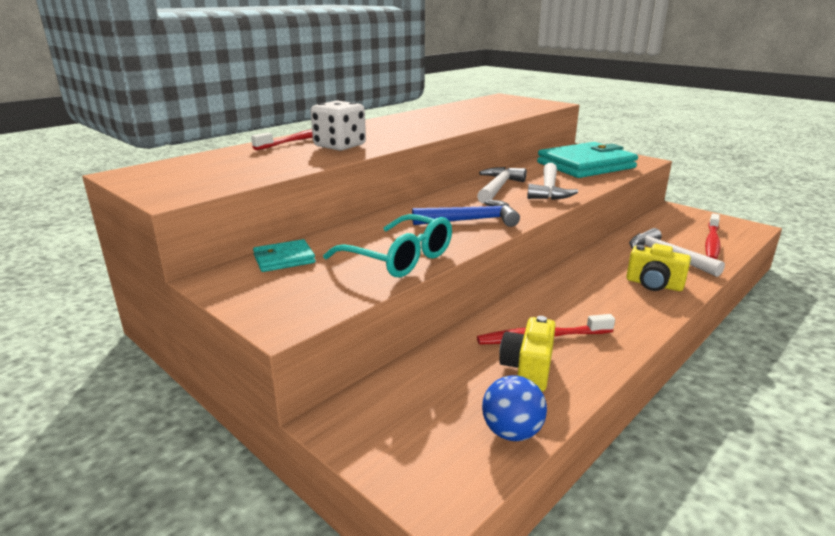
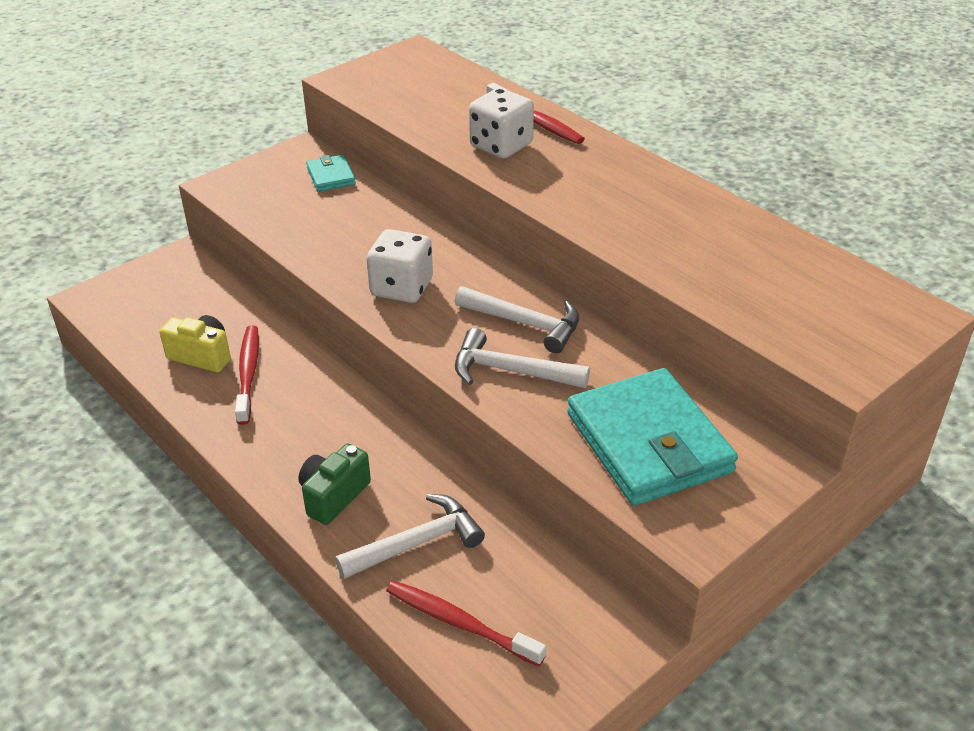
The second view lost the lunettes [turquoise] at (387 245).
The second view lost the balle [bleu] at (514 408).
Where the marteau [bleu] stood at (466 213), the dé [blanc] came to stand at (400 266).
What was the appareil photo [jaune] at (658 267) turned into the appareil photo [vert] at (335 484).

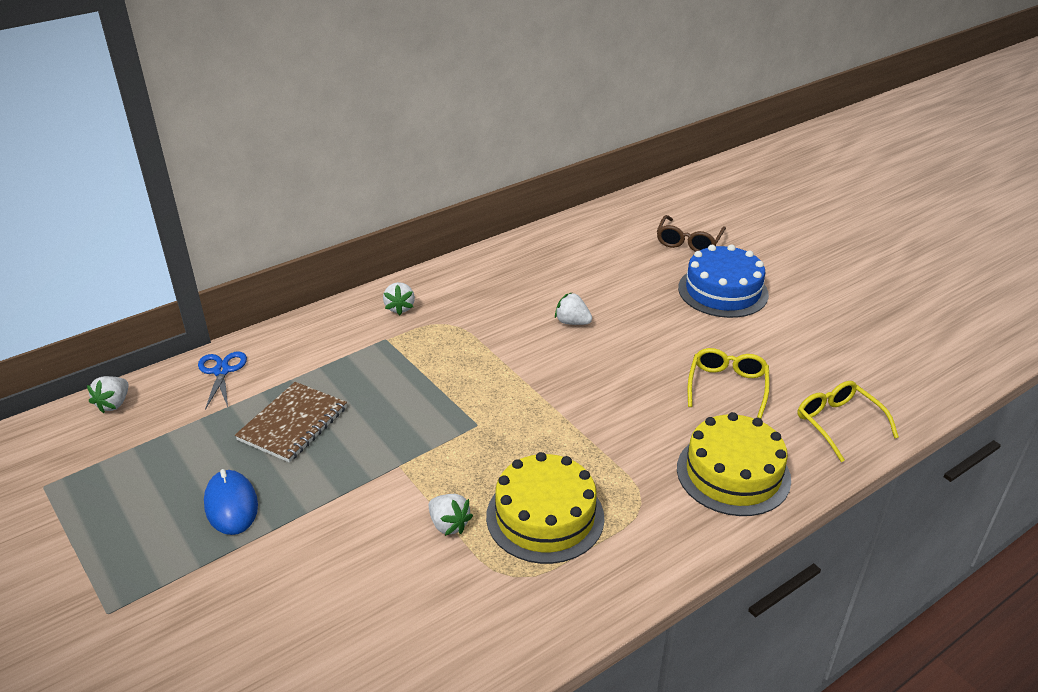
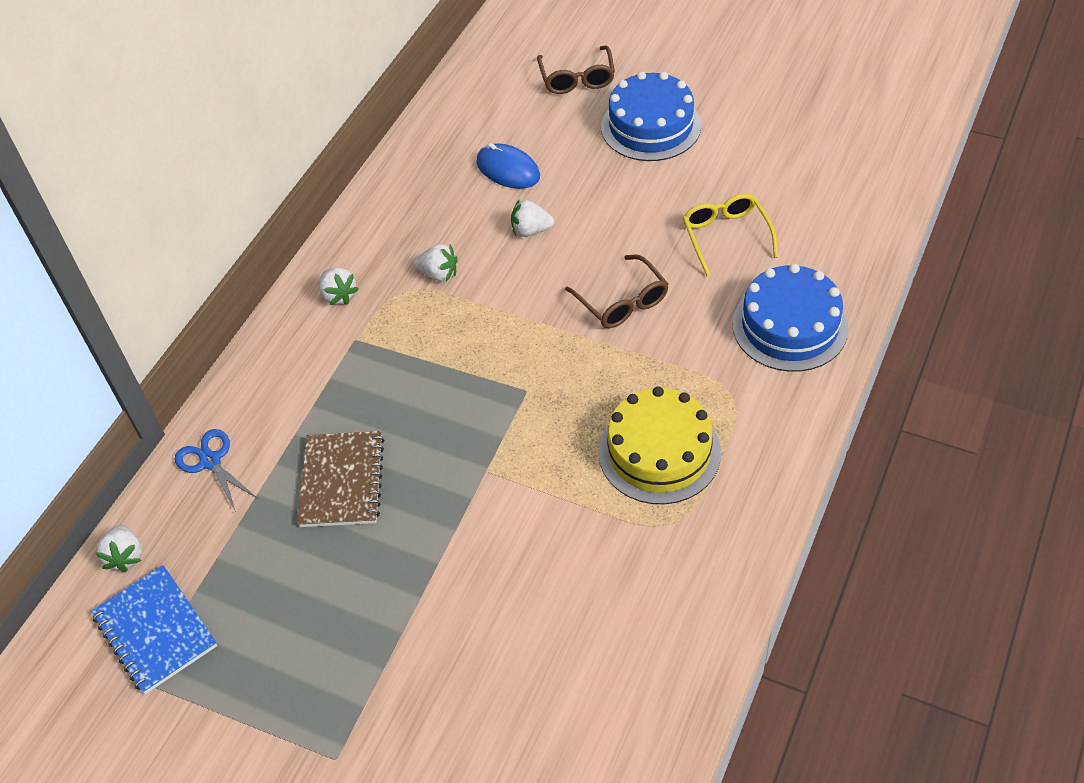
The second view lost the lunettes [jaune] at (848 421).
The second view gained the carnet [bleu] at (154 629).
The second view gained the lunettes [marron] at (616 291).
The souris [bleu] ended up elsewhere, having gone from (231 502) to (508 166).
The fraise [blanc] ended up elsewhere, having gone from (451 515) to (436 263).
What was the gâteau [jaune] at (734 464) turned into the gâteau [bleu] at (790 318).

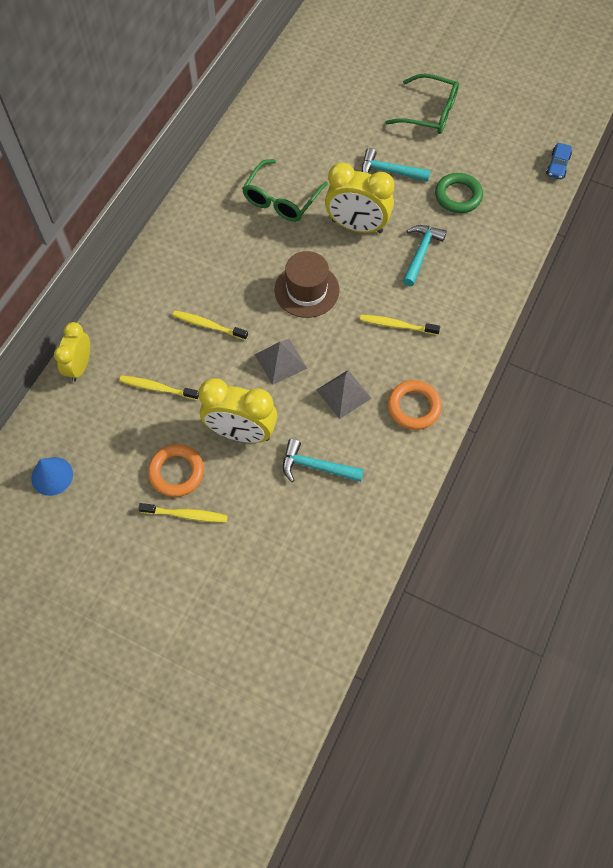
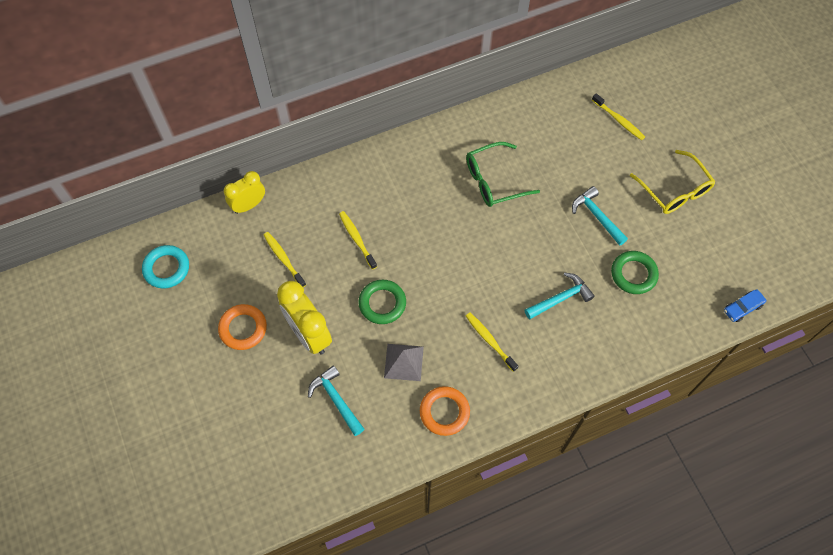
The second view lost the chapeau [marron] at (306 284).
The second view lost the réveil [jaune] at (360 197).
The brosse à dents [jaune] ended up elsewhere, having gone from (183 512) to (618 116).
Where the cône [bleu] stood at (52 476), the anneau [turquoise] came to stand at (165 266).
Where the pyramide [gris] stood at (281 362), the anneau [vert] came to stand at (382 302).
What was the lunettes [vert] at (422 103) turned into the lunettes [jaune] at (673 182).

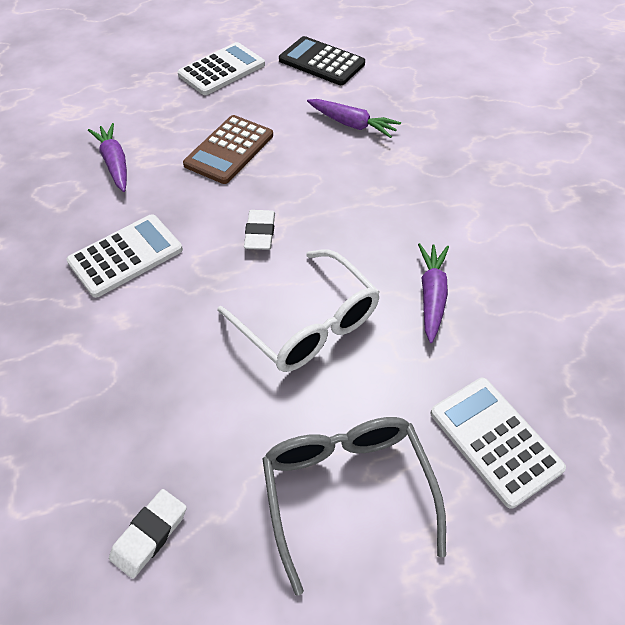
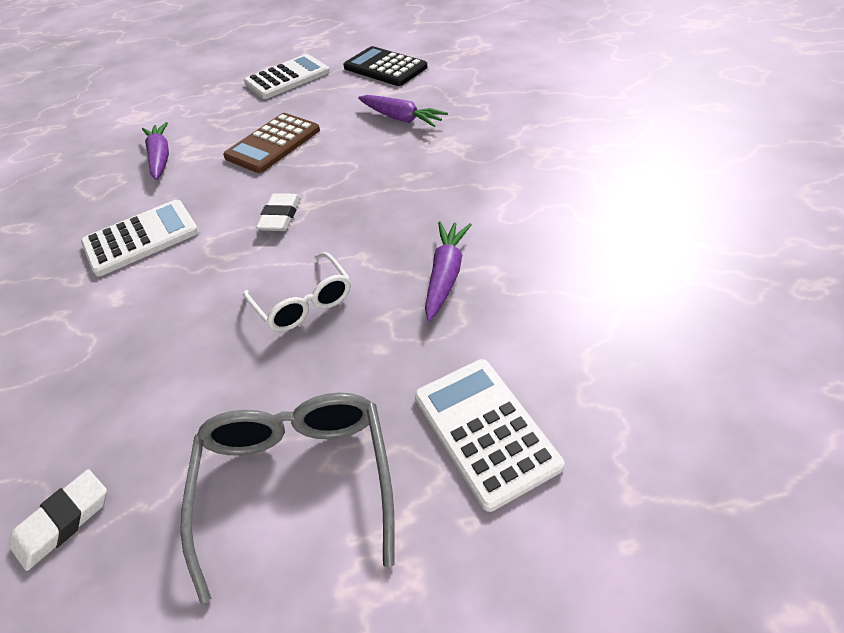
The size of the lunettes [blanc] at (298 310) changed by a factor of 0.65.

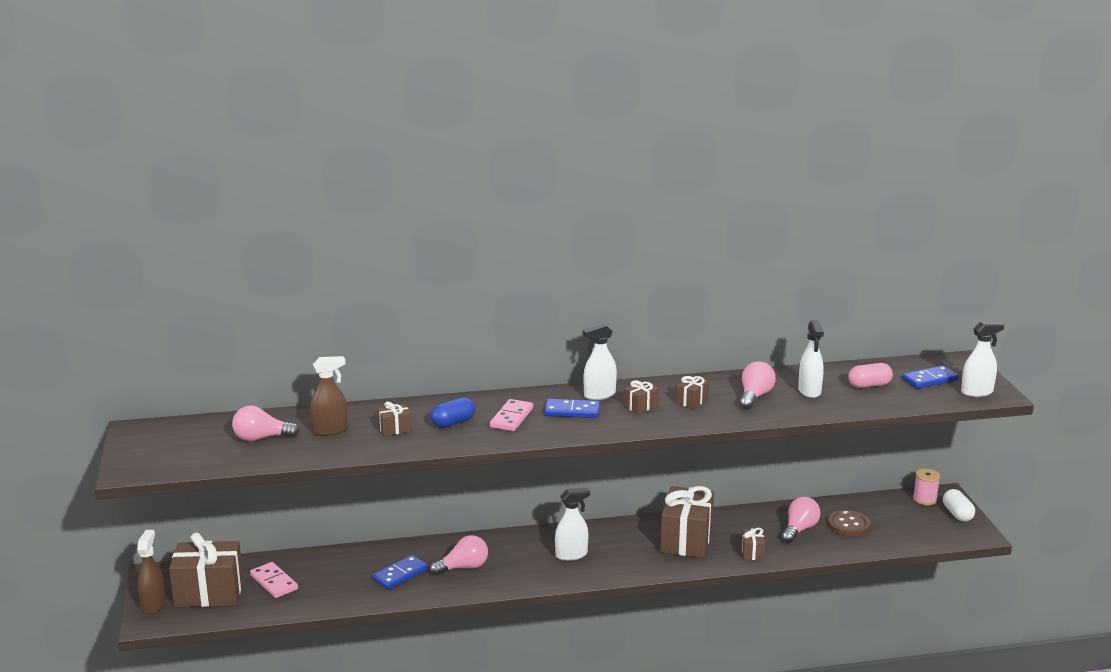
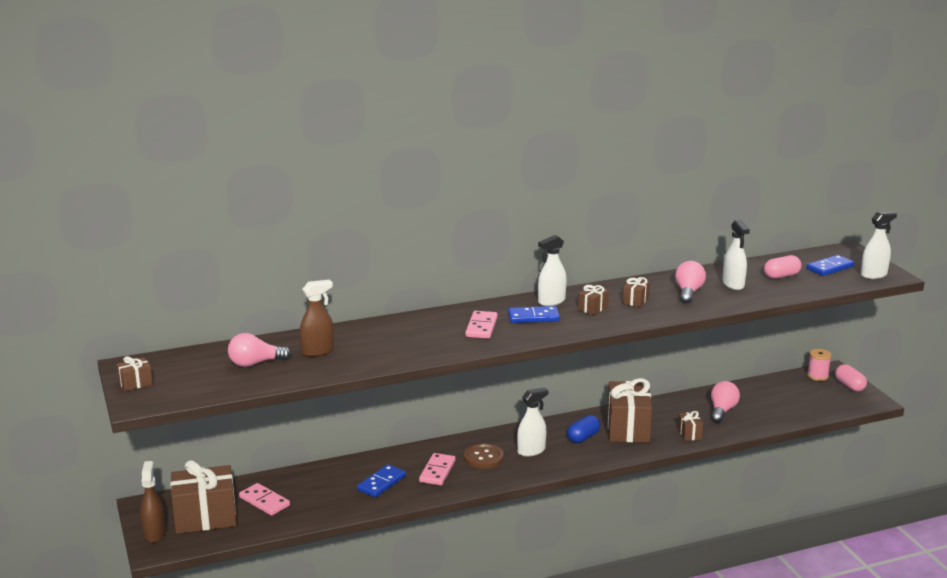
The cadeau [marron] ended up elsewhere, having gone from (394 419) to (134 373).
The gélule [bleu] ended up elsewhere, having gone from (453 412) to (583 429).
The bouton [marron] ended up elsewhere, having gone from (849 523) to (484 456).
Where the ampoule [rose] stood at (459 555), the domino [rose] came to stand at (437 469).
What was the gélule [blanc] at (959 505) turned into the gélule [rose] at (851 378).

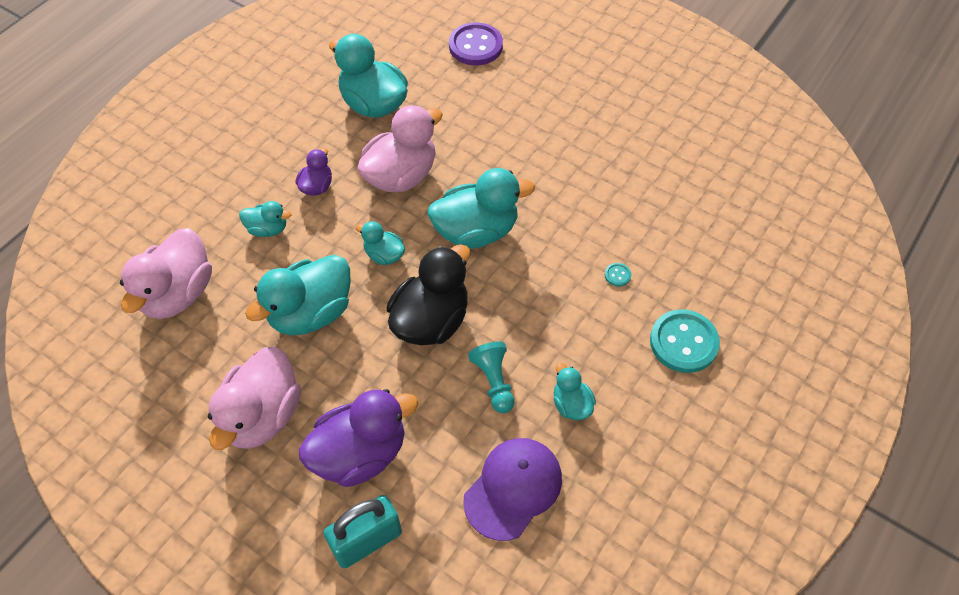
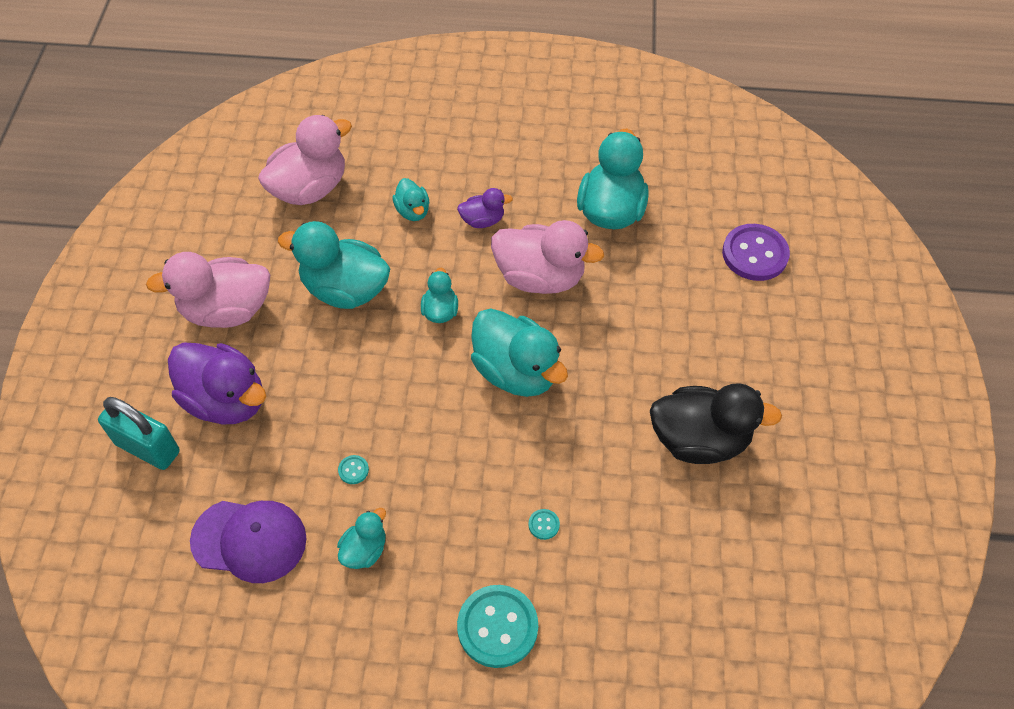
The canard [noir] ended up elsewhere, having gone from (428 295) to (716 423).
Where the pion [turquoise] stood at (491 377), the bouton [turquoise] came to stand at (353 469).
The canard [rose] at (166 273) ended up facing another way, 150 degrees clockwise from before.

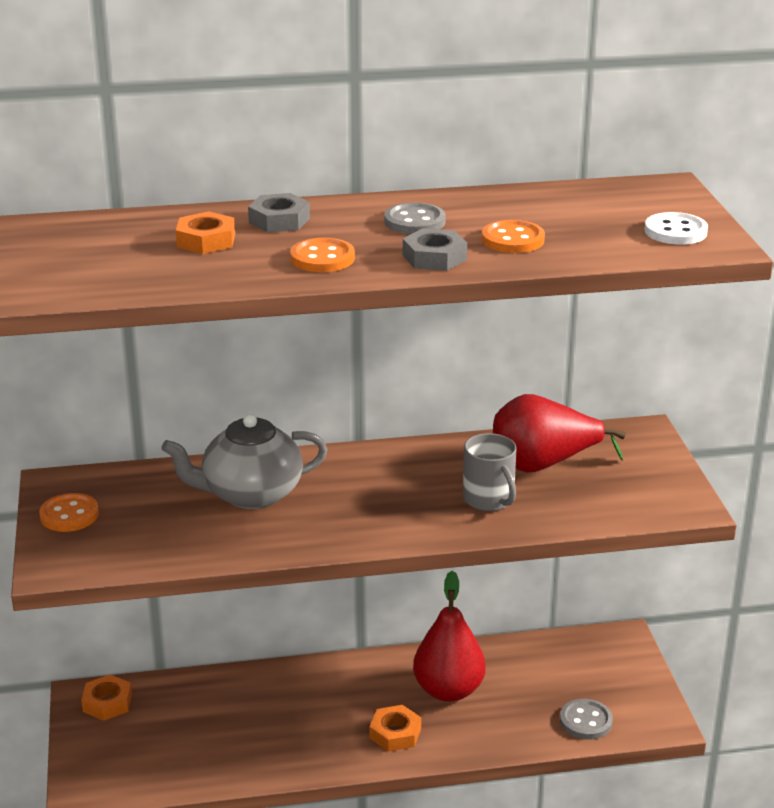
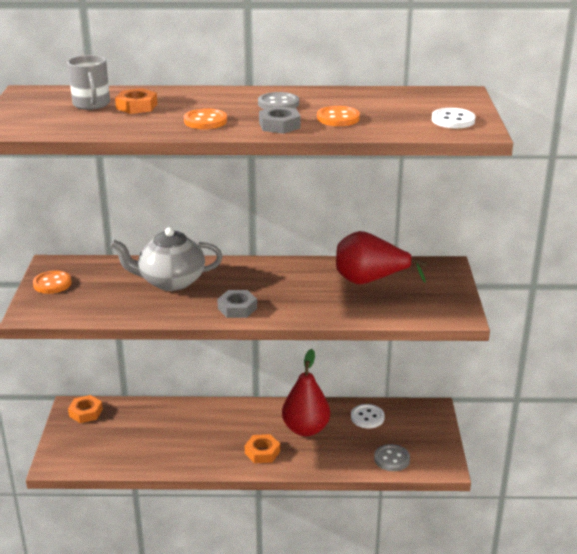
The second view gained the bouton [blanc] at (368 416).
The écrou [gris] ended up elsewhere, having gone from (279 213) to (237 304).
The tasse [gris] ended up elsewhere, having gone from (490 472) to (89 82).

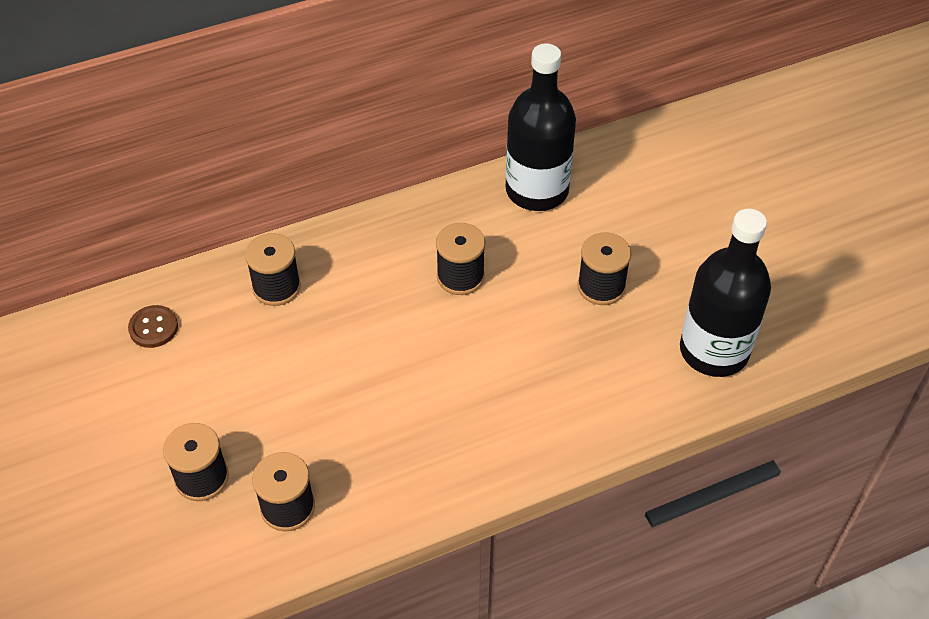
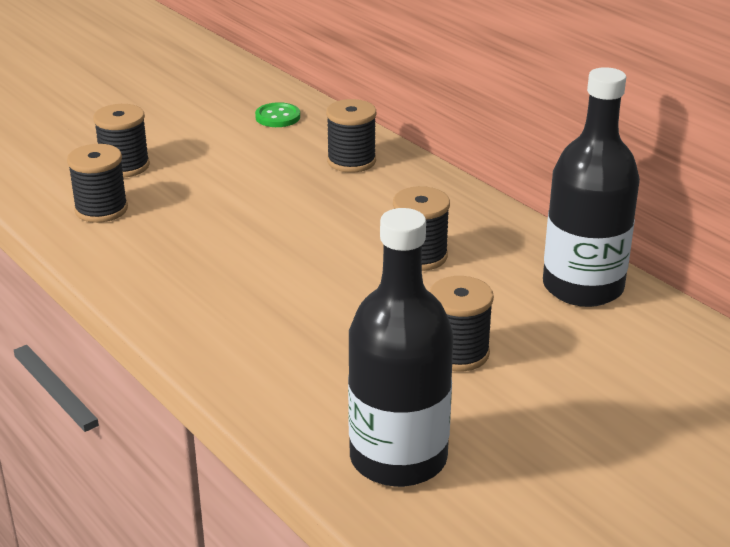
What was the bouton [marron] at (153 326) turned into the bouton [vert] at (277 114).

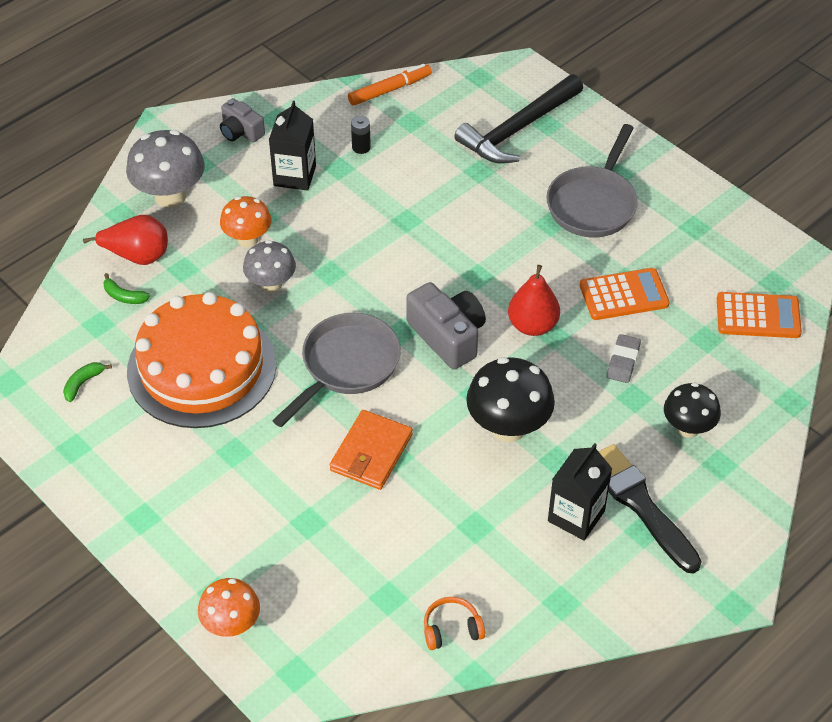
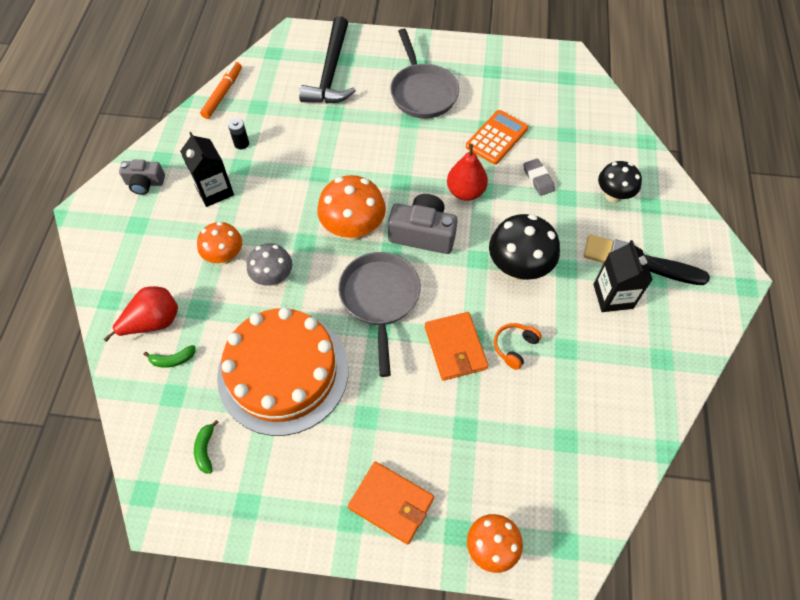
The second view lost the champignon [gris] at (165 169).
The second view lost the calculatrice [orange] at (759 315).
The second view gained the champignon [orange] at (351 208).
The second view gained the portefeuille [orange] at (391 503).
The casque audio [orange] ended up elsewhere, having gone from (454 623) to (518 346).

